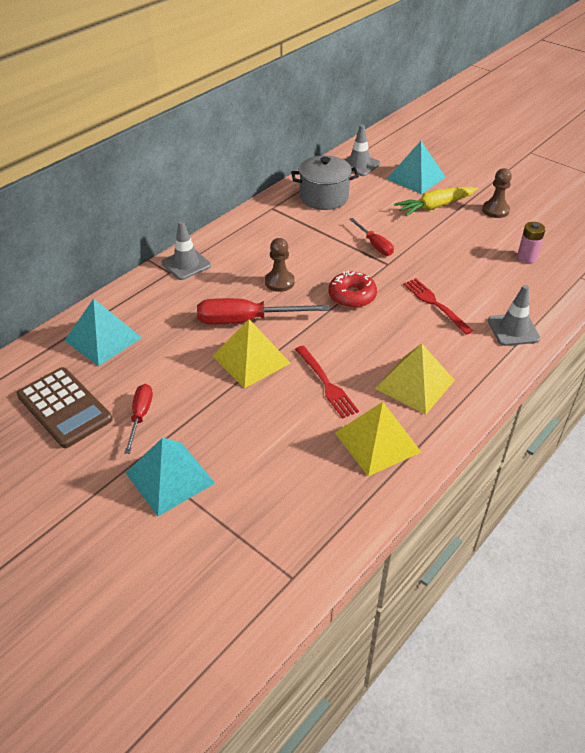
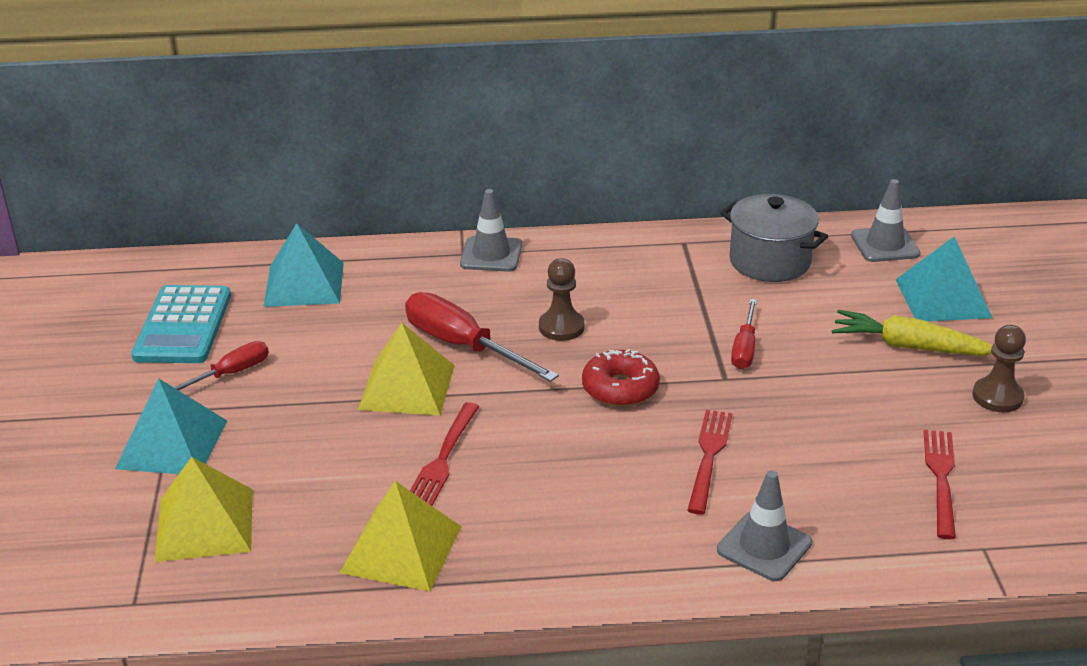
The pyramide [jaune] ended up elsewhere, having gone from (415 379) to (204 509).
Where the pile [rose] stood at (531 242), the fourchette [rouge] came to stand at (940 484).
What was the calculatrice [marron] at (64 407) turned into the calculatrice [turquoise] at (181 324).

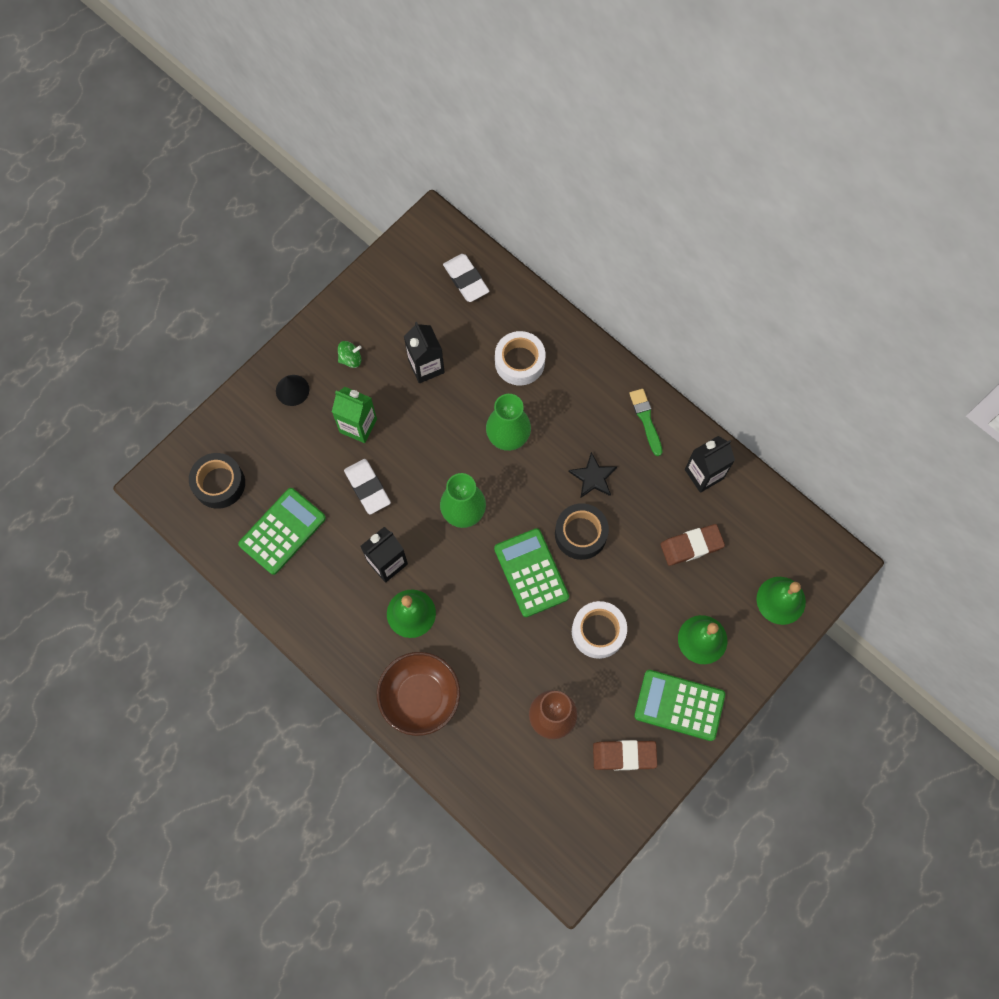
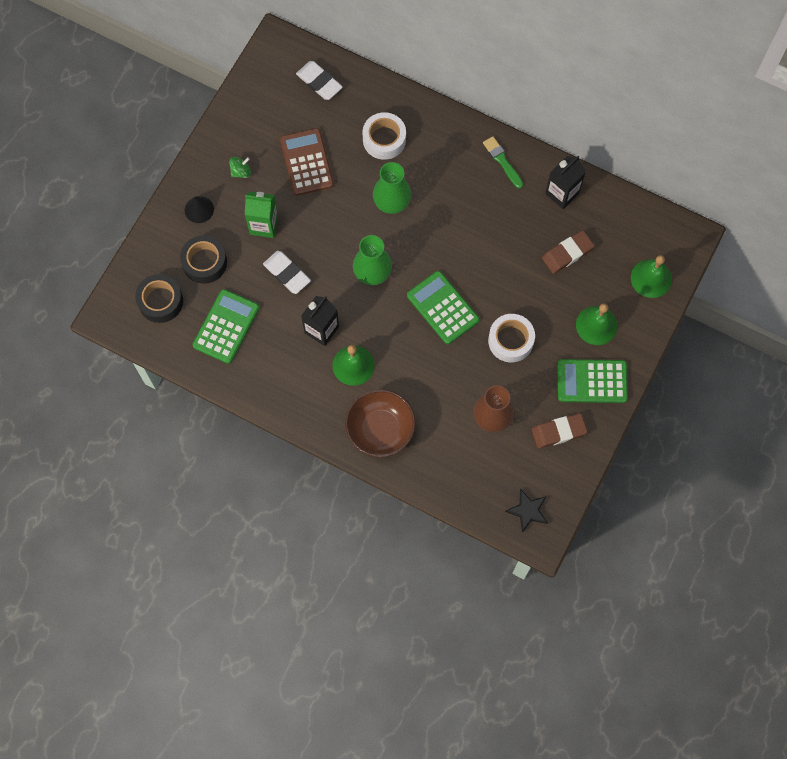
The ruban adhésif [noir] ended up elsewhere, having gone from (582 531) to (203 259).
The étoile [noir] ended up elsewhere, having gone from (593 475) to (526 511).
Where the brique de lait [noir] stood at (424 352), the calculatrice [marron] came to stand at (307 162).

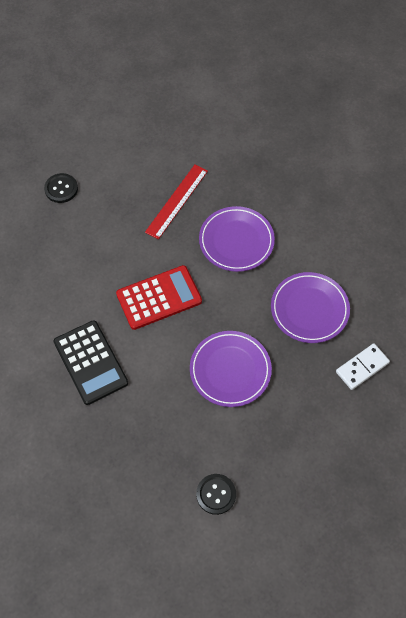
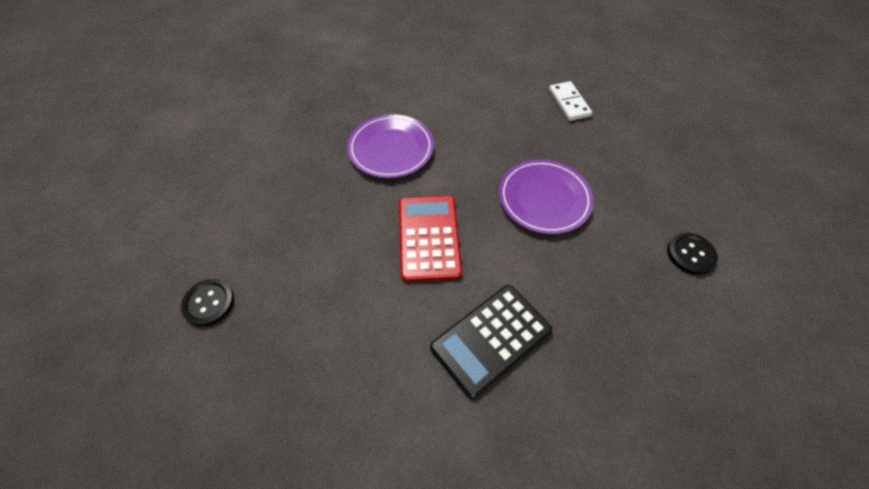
The second view lost the règle [rouge] at (176 202).
The second view lost the assiette [violet] at (310 307).
The calculatrice [noir] at (91 362) ended up facing another way, 150 degrees clockwise from before.

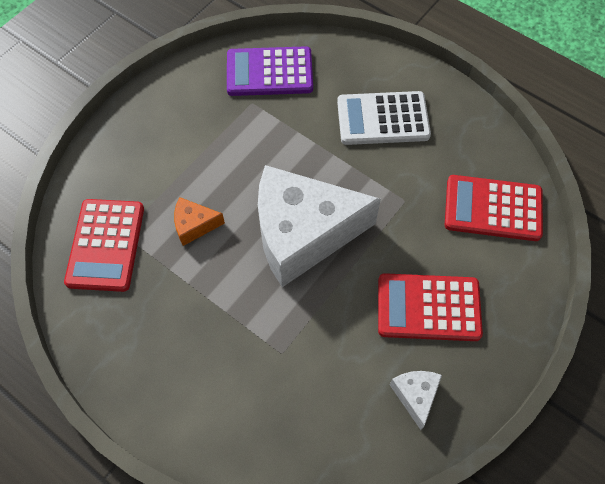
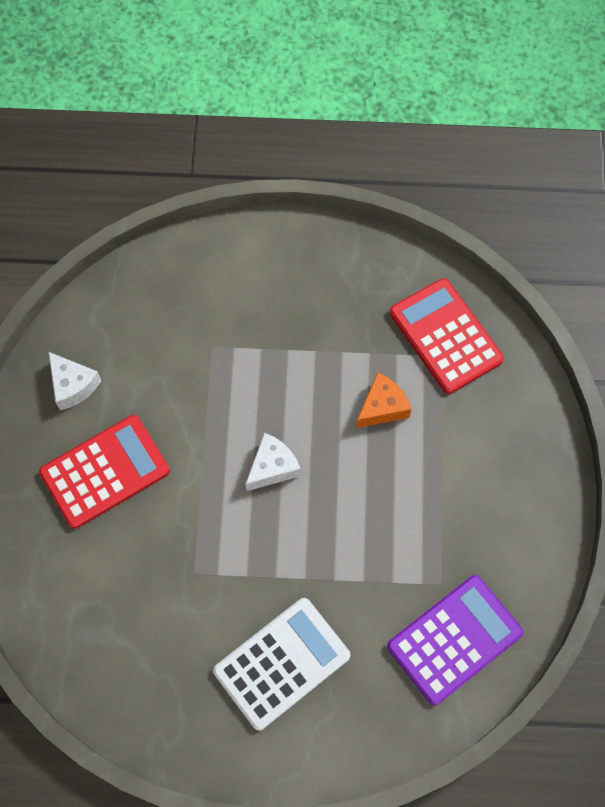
The second view lost the calculatrice [rouge] at (494 208).
The size of the fromage [blanc] at (319 226) changed by a factor of 0.41.

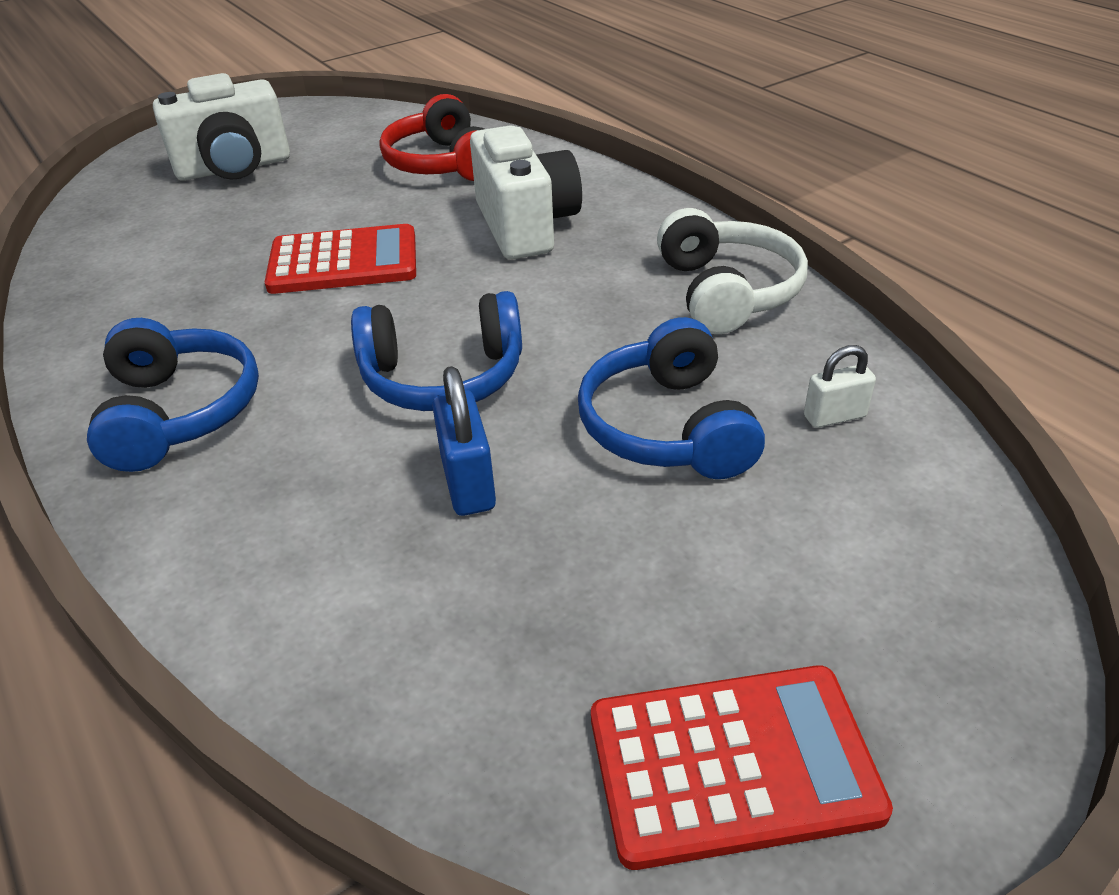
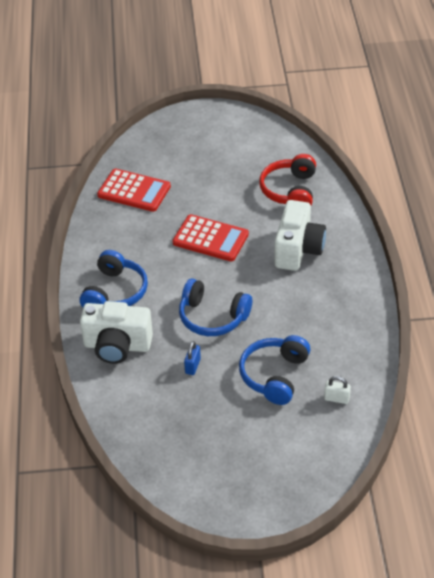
The second view lost the casque audio [blanc] at (732 271).
The appareil photo [blanc] ended up elsewhere, having gone from (221 127) to (116 332).
The calculatrice [rouge] ended up elsewhere, having gone from (742 767) to (134 190).
The size of the cadenas [bleu] at (464 441) changed by a factor of 0.67.

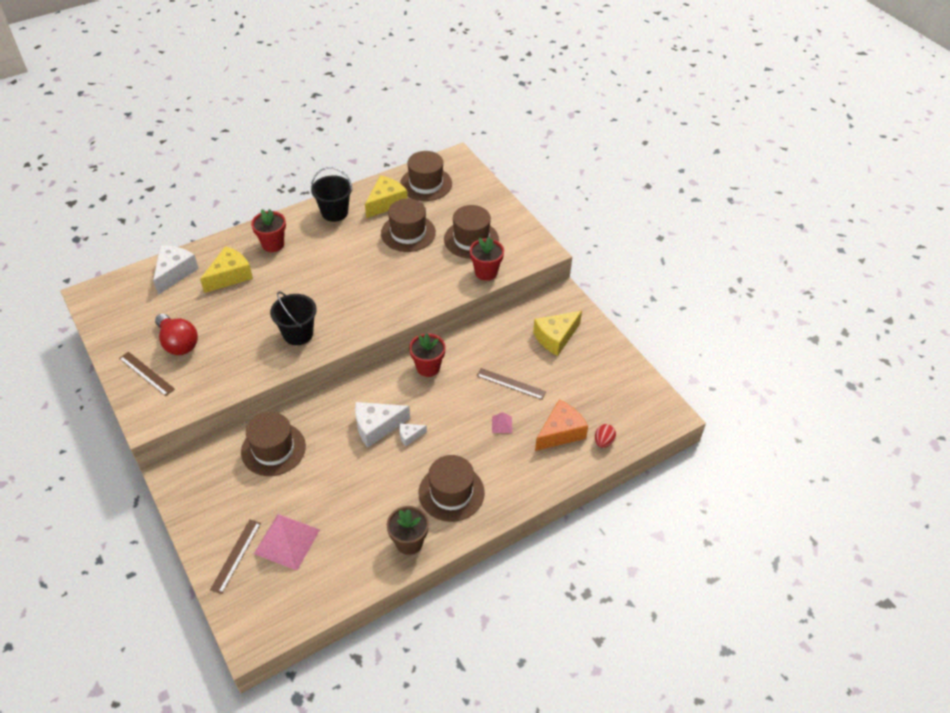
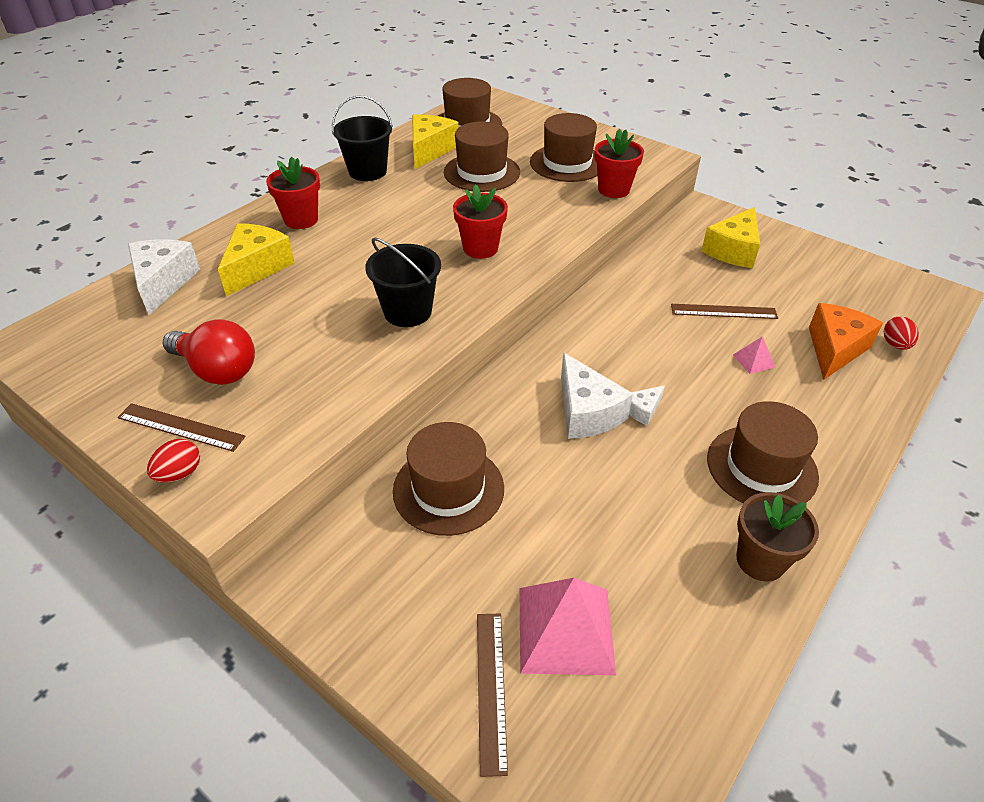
The second view gained the œuf [rouge] at (173 461).
The pot de fleurs [rouge] ended up elsewhere, having gone from (427 355) to (480 221).
The fromage [blanc] at (382 424) ended up facing another way, 75 degrees counterclockwise from before.

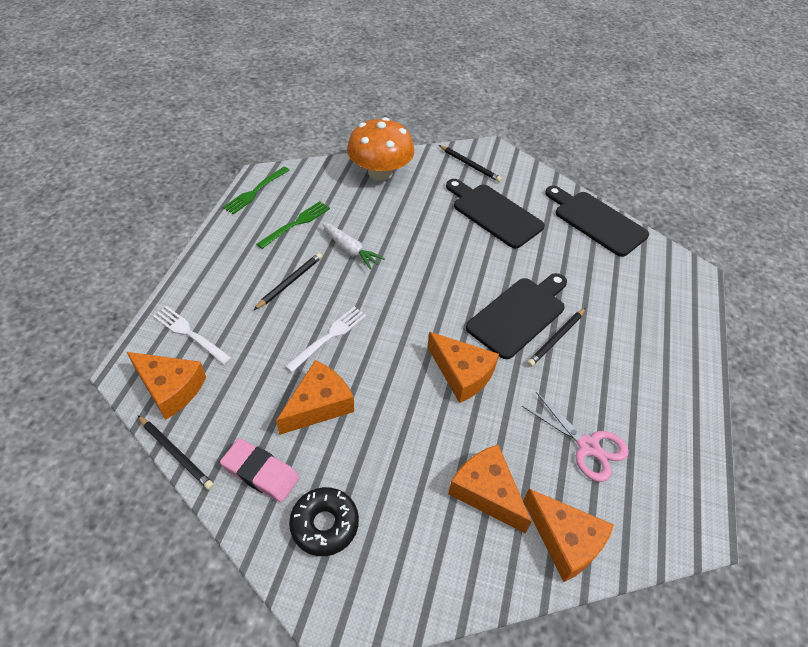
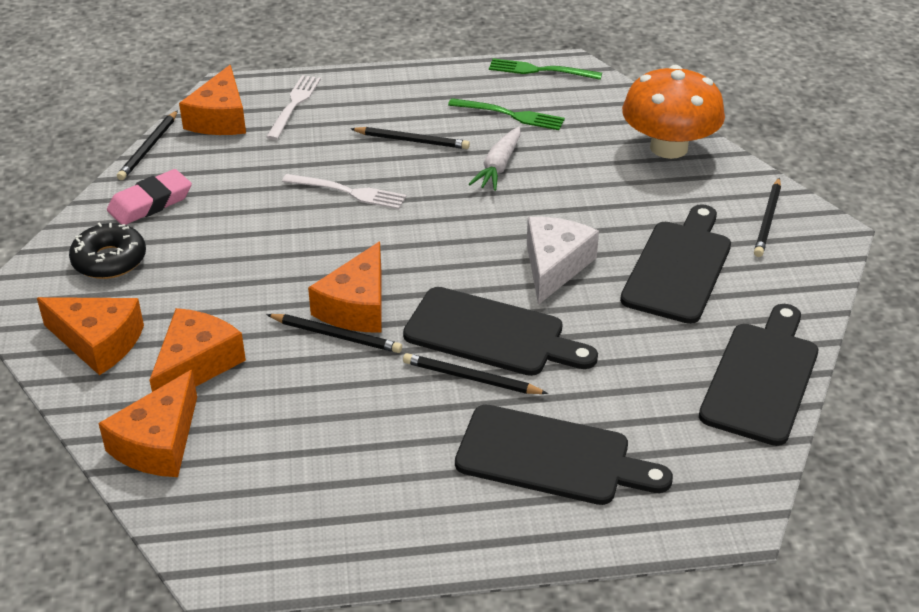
The second view lost the ciseaux [rose] at (575 437).
The second view gained the crayon [noir] at (334 333).
The second view gained the planche à découper [noir] at (564 455).
The second view gained the fromage [blanc] at (563 261).
The fromage [orange] ended up elsewhere, having gone from (315 397) to (90 336).
The gomme [rose] at (260 470) ended up facing another way, 45 degrees clockwise from before.

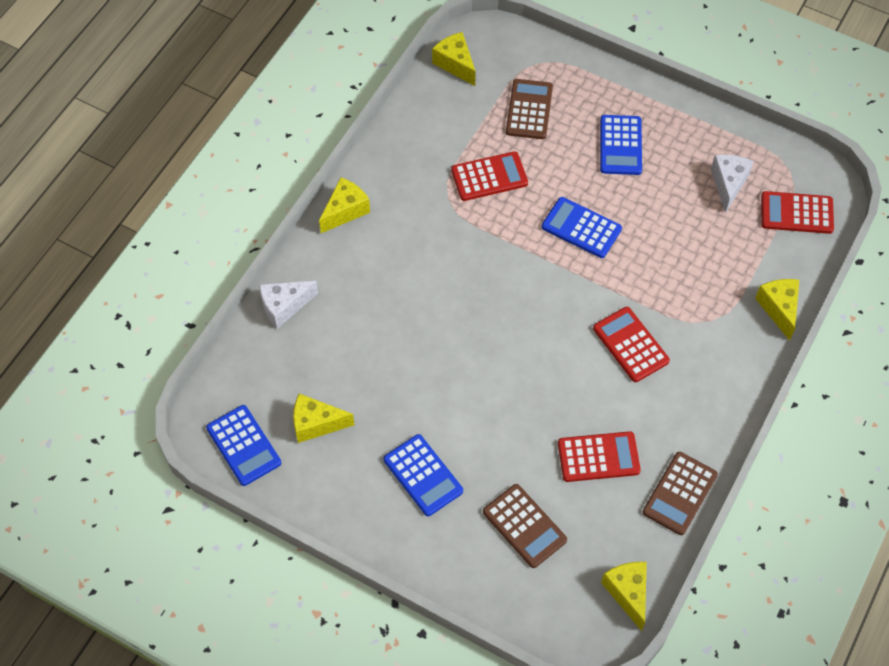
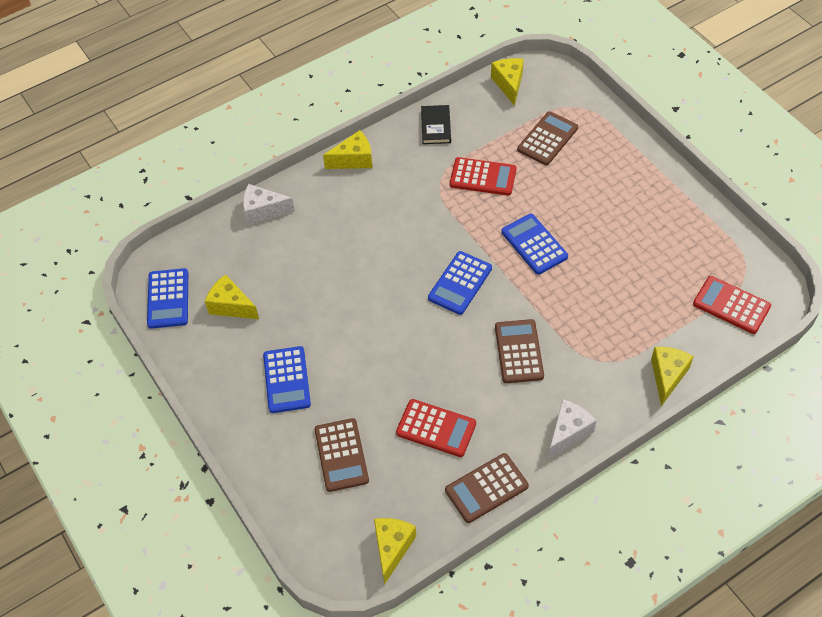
The second view gained the livre [noir] at (436 124).
The calculatrice [bleu] ended up elsewhere, having gone from (621 145) to (460 283).
The fromage [blanc] ended up elsewhere, having gone from (732 184) to (572 429).
What was the calculatrice [rouge] at (631 344) turned into the calculatrice [marron] at (519 351).

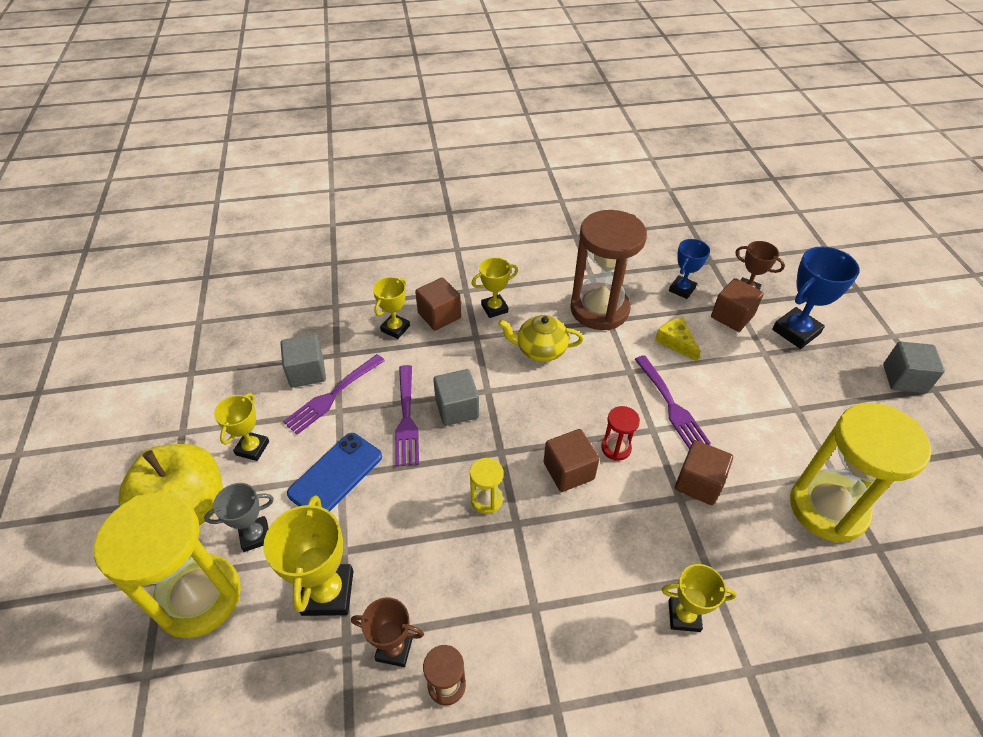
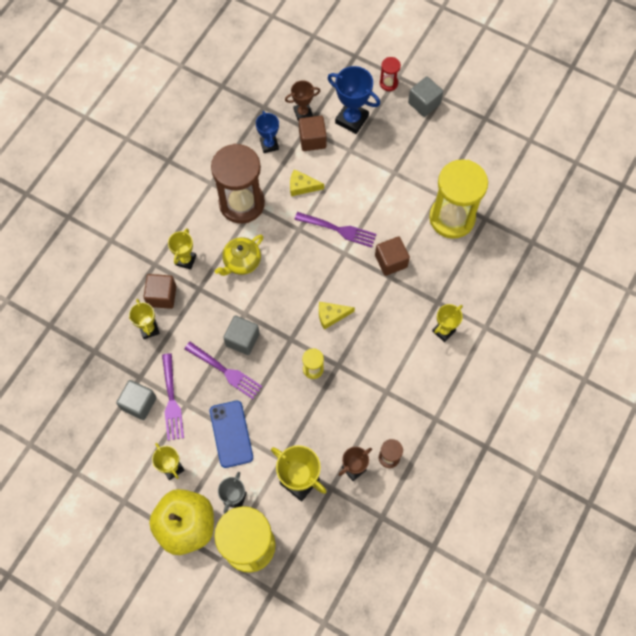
The sablier [rouge] ended up elsewhere, having gone from (620 433) to (390 74).
Where the cube [marron] stood at (571 460), the fromage [jaune] came to stand at (337 316).
The trophée [bleu] at (816 297) ended up facing another way, 60 degrees counterclockwise from before.

